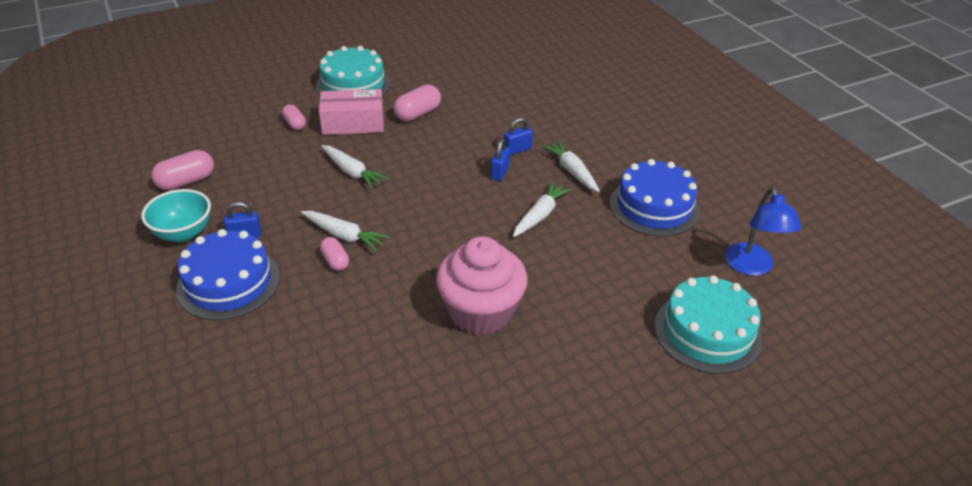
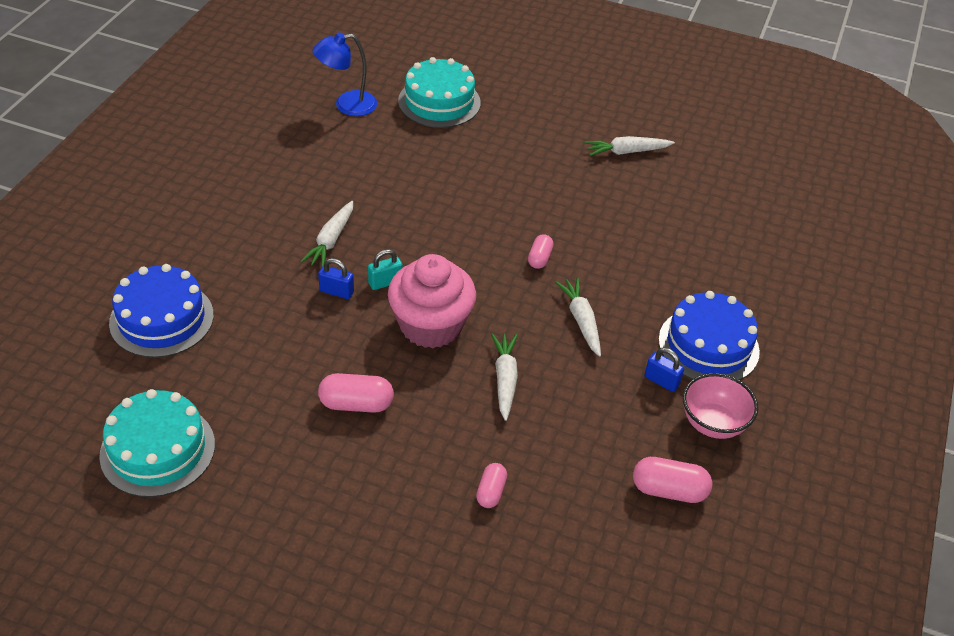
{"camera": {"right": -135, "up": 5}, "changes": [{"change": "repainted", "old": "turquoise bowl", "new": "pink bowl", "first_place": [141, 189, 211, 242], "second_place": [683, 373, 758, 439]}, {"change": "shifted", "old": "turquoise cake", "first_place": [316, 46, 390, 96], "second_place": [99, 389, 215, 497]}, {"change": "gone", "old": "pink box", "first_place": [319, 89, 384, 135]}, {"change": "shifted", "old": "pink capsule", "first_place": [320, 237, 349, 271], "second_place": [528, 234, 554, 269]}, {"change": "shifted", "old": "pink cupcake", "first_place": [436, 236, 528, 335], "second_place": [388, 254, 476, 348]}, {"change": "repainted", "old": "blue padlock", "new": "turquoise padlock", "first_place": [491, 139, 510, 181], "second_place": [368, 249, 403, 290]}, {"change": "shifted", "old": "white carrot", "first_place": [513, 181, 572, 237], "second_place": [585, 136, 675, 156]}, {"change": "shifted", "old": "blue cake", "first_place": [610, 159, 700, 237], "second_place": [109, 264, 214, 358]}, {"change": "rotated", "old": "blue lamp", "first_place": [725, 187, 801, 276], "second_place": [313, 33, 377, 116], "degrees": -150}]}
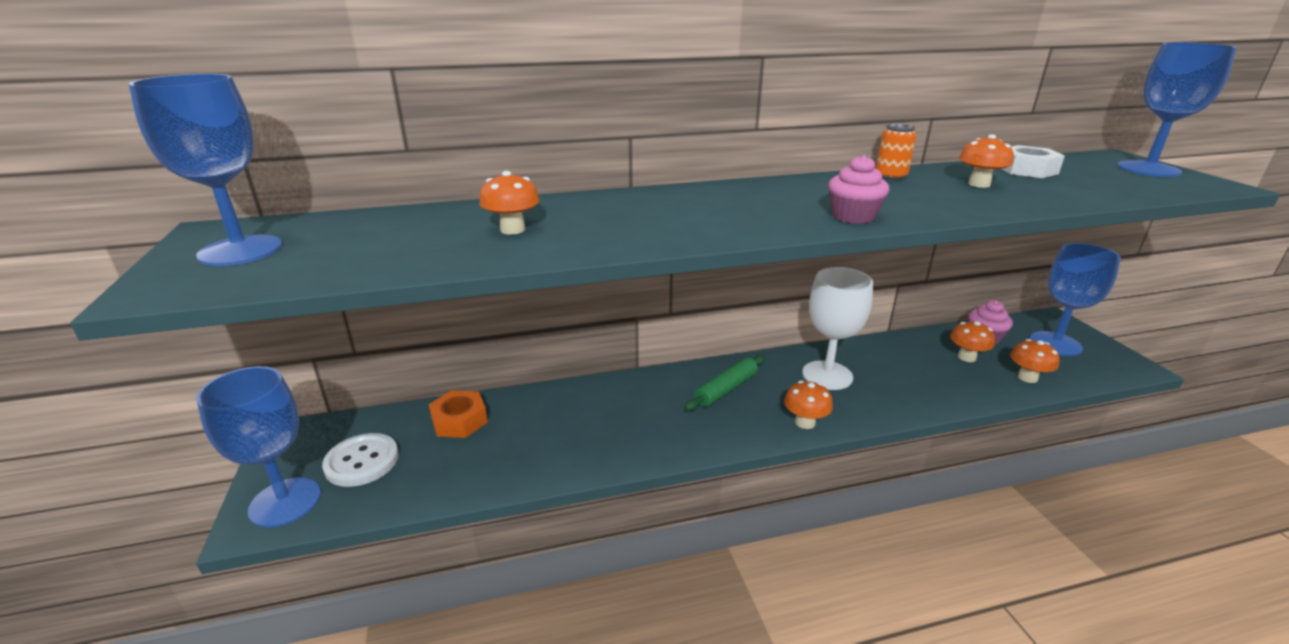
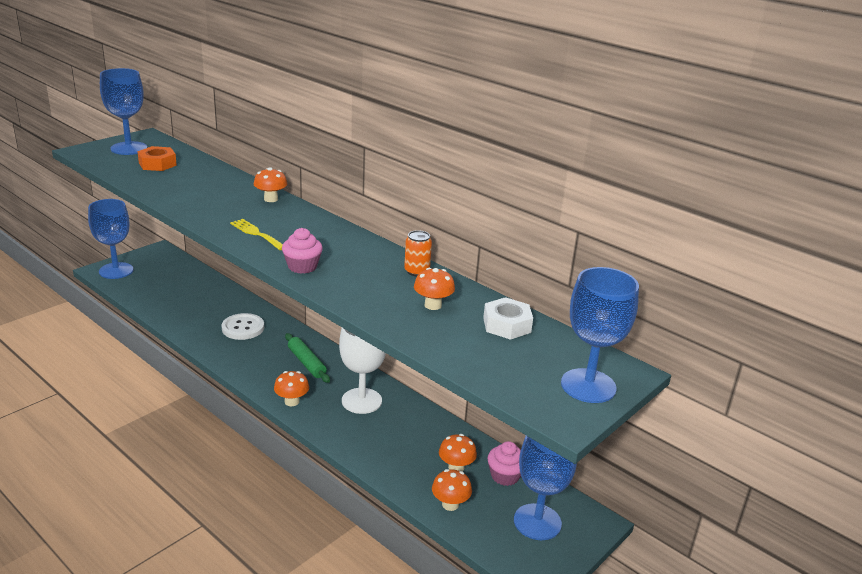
{"camera": {"right": 55, "up": 0}, "changes": [{"change": "shifted", "old": "white button", "first_place": [322, 433, 399, 487], "second_place": [221, 313, 264, 340]}, {"change": "shifted", "old": "orange nut", "first_place": [429, 390, 488, 438], "second_place": [137, 146, 177, 171]}, {"change": "shifted", "old": "orange mushroom", "first_place": [479, 171, 540, 234], "second_place": [254, 167, 287, 202]}, {"change": "rotated", "old": "green rolling pin", "first_place": [684, 355, 765, 411], "second_place": [285, 333, 330, 383], "degrees": 45}, {"change": "new", "new": "yellow fork", "second_place": [230, 219, 283, 250]}]}
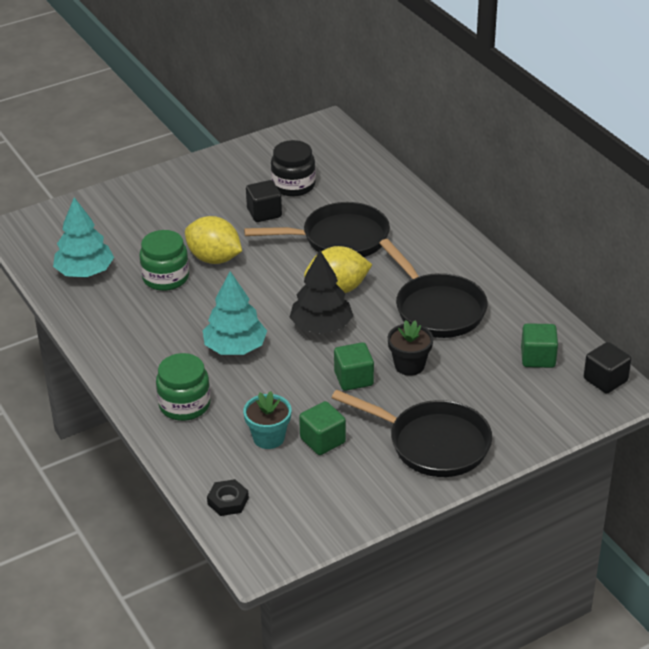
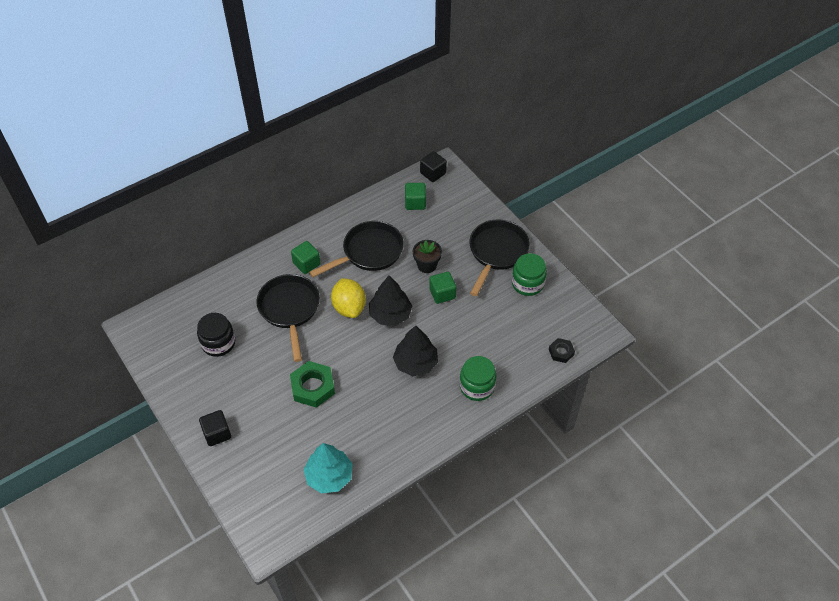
{"camera": {"right": -95, "up": 15}, "changes": [{"change": "shifted", "old": "green jar", "first_place": [139, 230, 189, 291], "second_place": [512, 253, 547, 296]}, {"change": "swapped", "old": "yellow lemon", "new": "green nut", "first_place": [185, 216, 242, 264], "second_place": [290, 361, 335, 408]}, {"change": "repainted", "old": "turquoise tree", "new": "black tree", "first_place": [203, 271, 267, 355], "second_place": [393, 325, 438, 376]}, {"change": "gone", "old": "turquoise flower pot", "first_place": [243, 391, 291, 449]}, {"change": "shifted", "old": "black cube", "first_place": [246, 180, 282, 222], "second_place": [199, 410, 231, 446]}, {"change": "shifted", "old": "green cube", "first_place": [299, 401, 346, 455], "second_place": [291, 241, 321, 274]}]}
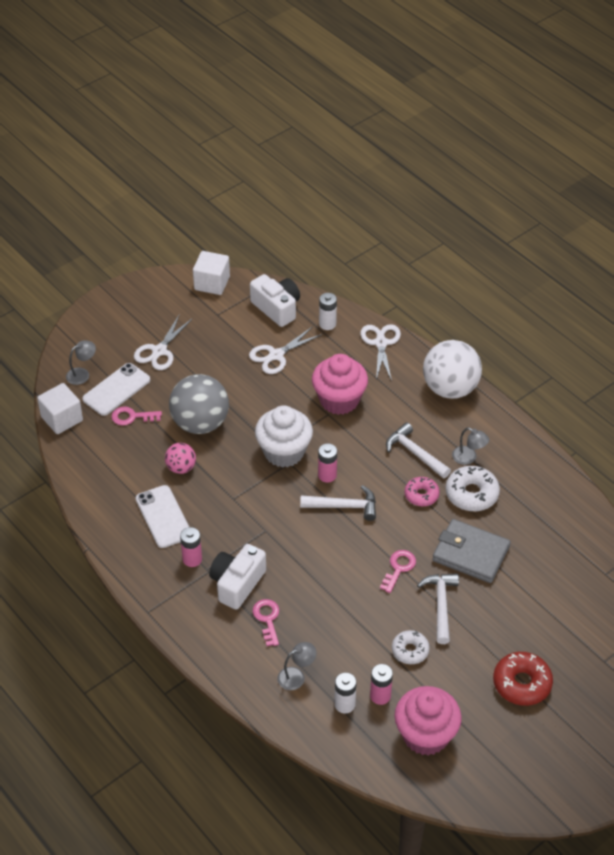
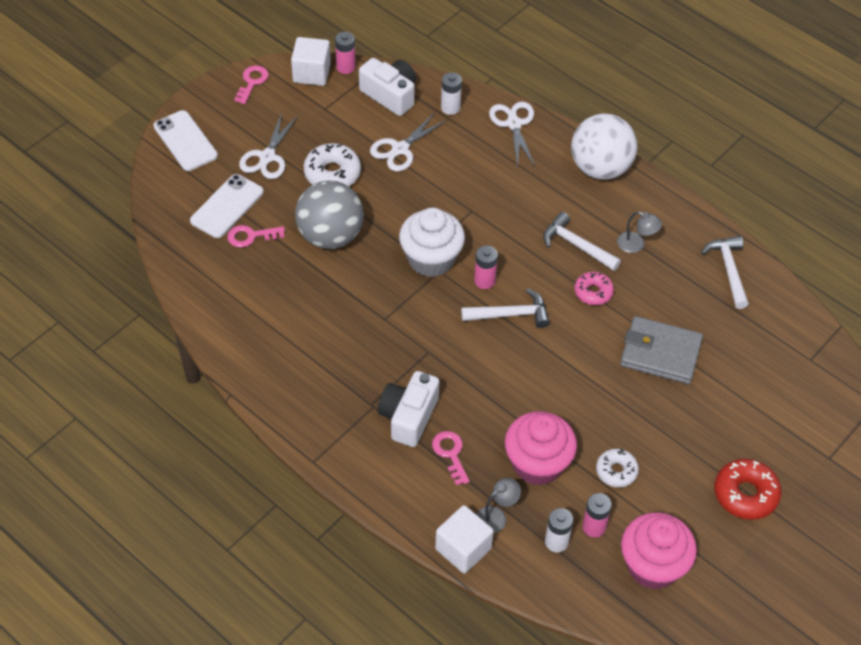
{"camera": {"right": -10, "up": 5}, "changes": [{"change": "shifted", "old": "white cube", "first_place": [37, 383, 83, 434], "second_place": [435, 505, 494, 574]}, {"change": "gone", "old": "grey lamp", "first_place": [66, 340, 96, 385]}, {"change": "shifted", "old": "white phone", "first_place": [136, 485, 189, 548], "second_place": [154, 110, 218, 171]}, {"change": "gone", "old": "pink ball", "first_place": [165, 443, 196, 474]}, {"change": "shifted", "old": "pink battery", "first_place": [180, 527, 202, 567], "second_place": [335, 32, 355, 74]}, {"change": "shifted", "old": "pink cupcake", "first_place": [312, 354, 368, 415], "second_place": [505, 411, 577, 485]}, {"change": "shifted", "old": "pink key", "first_place": [380, 550, 416, 593], "second_place": [234, 65, 268, 104]}, {"change": "shifted", "old": "white hammer", "first_place": [417, 573, 459, 644], "second_place": [701, 236, 749, 309]}, {"change": "shifted", "old": "white donut", "first_place": [446, 466, 500, 511], "second_place": [304, 143, 361, 187]}]}
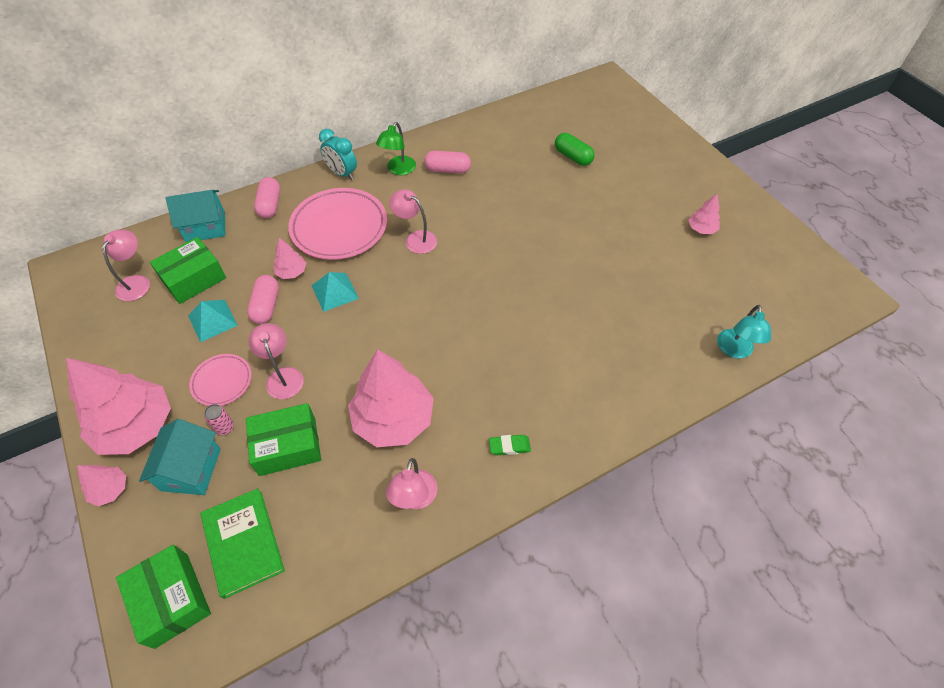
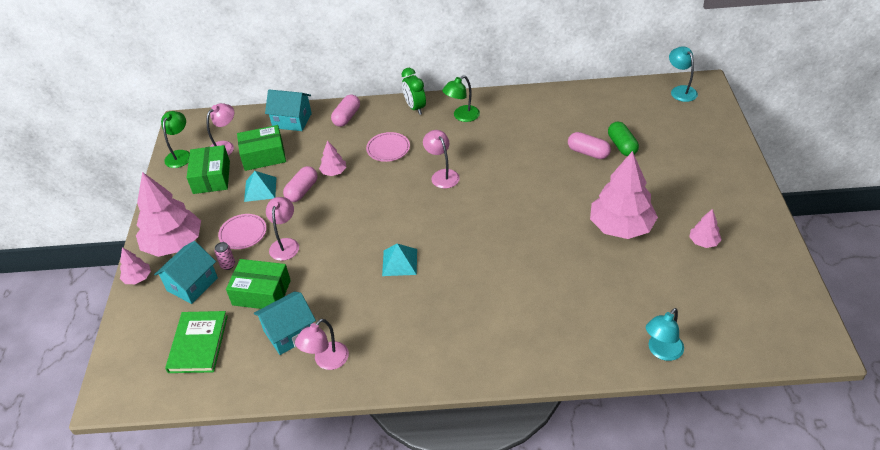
{"camera": {"right": 30, "up": -10}, "changes": [{"change": "shifted", "old": "green box", "first_place": [116, 545, 211, 649], "second_place": [187, 145, 230, 194]}, {"change": "scaled", "old": "pink plate", "first_place": [288, 188, 387, 260], "second_place": [366, 132, 410, 162], "factor": 0.52}, {"change": "shifted", "old": "turquoise pyramid", "first_place": [312, 272, 359, 312], "second_place": [382, 244, 417, 276]}, {"change": "repainted", "old": "turquoise clock", "new": "green clock", "first_place": [319, 129, 357, 180], "second_place": [402, 68, 426, 115]}, {"change": "shifted", "old": "pink tree", "first_place": [348, 349, 434, 447], "second_place": [590, 151, 658, 239]}, {"change": "shifted", "old": "pink capsule", "first_place": [424, 151, 471, 173], "second_place": [568, 132, 611, 159]}, {"change": "gone", "old": "green eraser", "first_place": [489, 435, 531, 455]}, {"change": "new", "new": "green lamp", "second_place": [161, 111, 190, 168]}, {"change": "new", "new": "turquoise house", "second_place": [254, 291, 316, 355]}, {"change": "new", "new": "turquoise lamp", "second_place": [669, 46, 698, 102]}]}
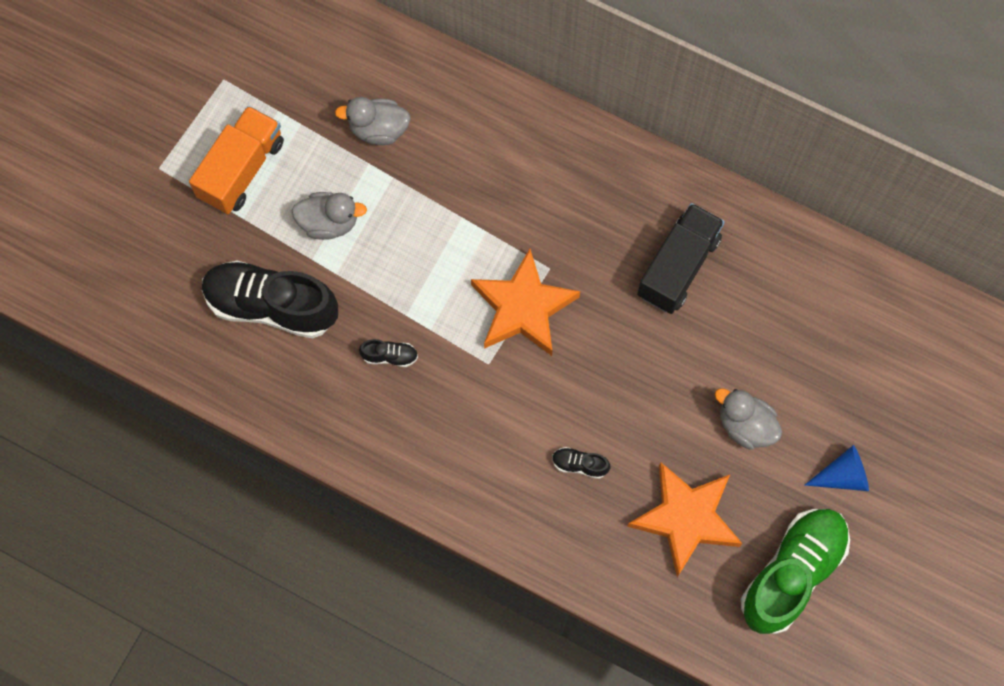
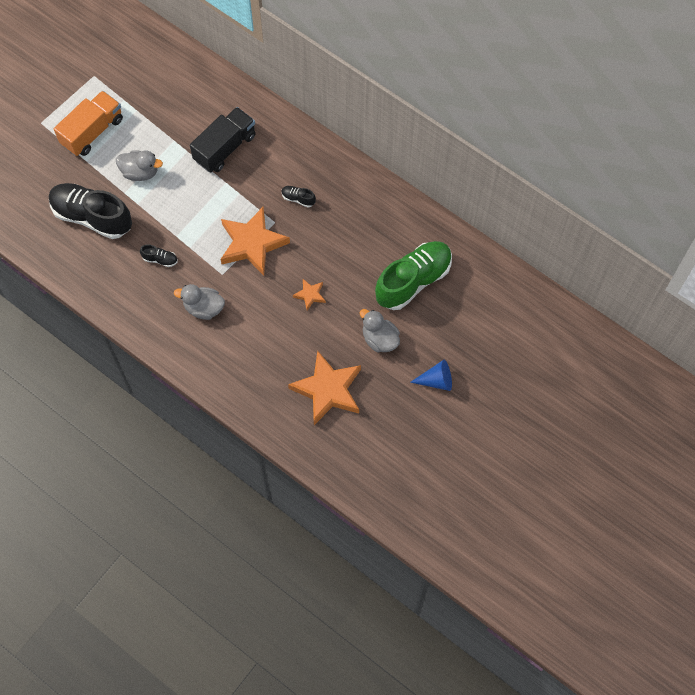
{"camera": {"right": 10, "up": -5}, "changes": [{"change": "shifted", "old": "grey duck", "first_place": [335, 97, 411, 145], "second_place": [174, 284, 225, 320]}, {"change": "shifted", "old": "black shoe", "first_place": [552, 447, 610, 479], "second_place": [281, 186, 316, 207]}, {"change": "shifted", "old": "black truck", "first_place": [637, 203, 725, 314], "second_place": [190, 107, 256, 172]}, {"change": "shifted", "old": "green shoe", "first_place": [741, 509, 850, 634], "second_place": [375, 241, 452, 310]}, {"change": "new", "new": "orange star", "second_place": [293, 279, 326, 310]}]}
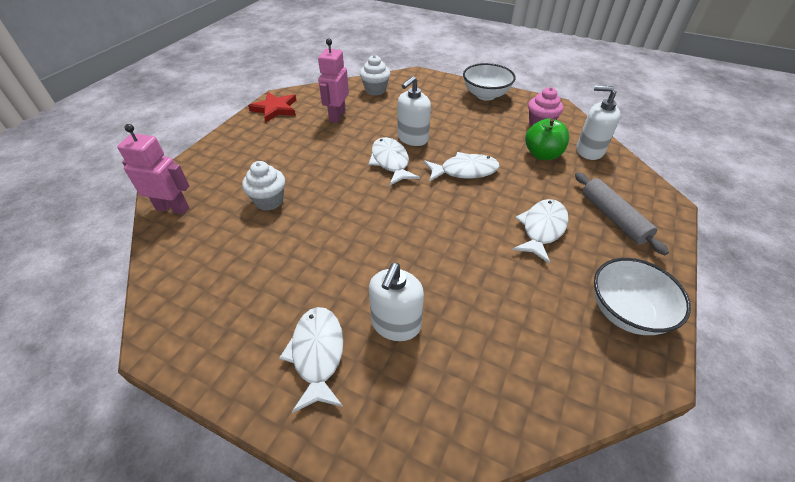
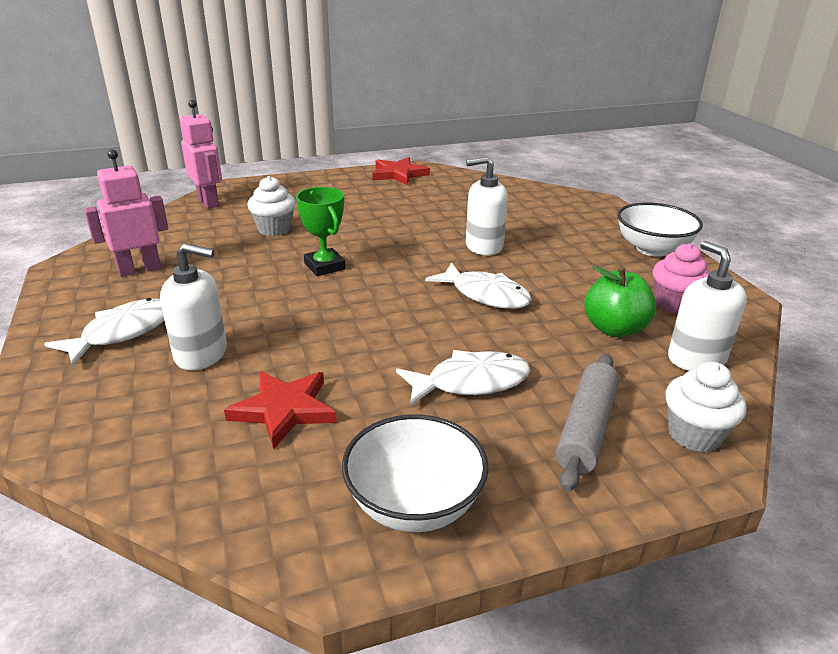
{"camera": {"right": 45, "up": -15}, "changes": [{"change": "shifted", "old": "pink robot", "first_place": [318, 39, 349, 123], "second_place": [84, 149, 168, 277]}, {"change": "shifted", "old": "white cupcake", "first_place": [360, 55, 390, 96], "second_place": [666, 362, 747, 452]}, {"change": "gone", "old": "white fish", "first_place": [369, 137, 420, 185]}, {"change": "rotated", "old": "white soap dispenser", "first_place": [369, 263, 424, 341], "second_place": [160, 243, 227, 370], "degrees": -150}, {"change": "new", "new": "red star", "second_place": [224, 371, 337, 450]}, {"change": "new", "new": "green trophy", "second_place": [296, 187, 346, 276]}]}
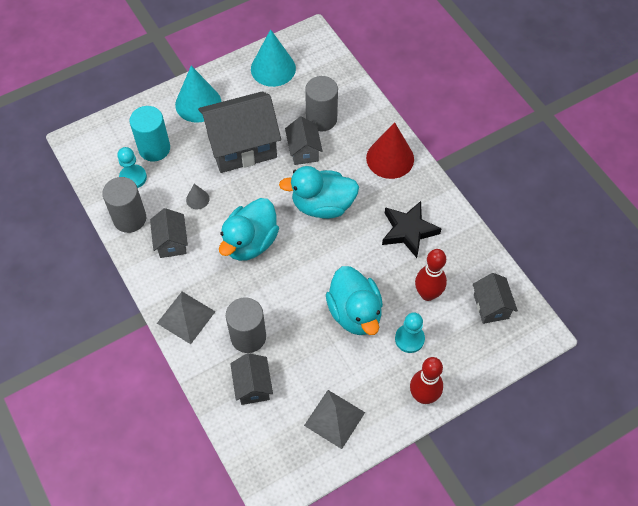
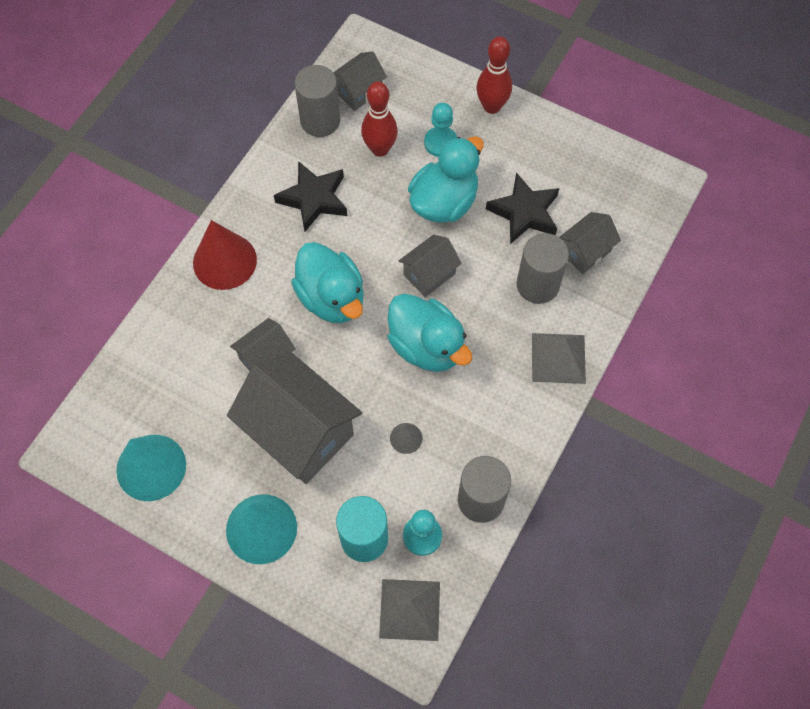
{"camera": {"right": -120, "up": 5}, "changes": [{"change": "shifted", "old": "grey house", "first_place": [150, 208, 188, 258], "second_place": [399, 235, 462, 297]}, {"change": "rotated", "old": "turquoise duck", "first_place": [219, 198, 279, 261], "second_place": [387, 294, 472, 372], "degrees": 45}, {"change": "shifted", "old": "grey pyramid", "first_place": [304, 390, 365, 449], "second_place": [379, 579, 440, 641]}, {"change": "shifted", "old": "grey cylinder", "first_place": [305, 76, 338, 131], "second_place": [294, 65, 340, 137]}, {"change": "new", "new": "black star", "second_place": [486, 172, 559, 244]}]}
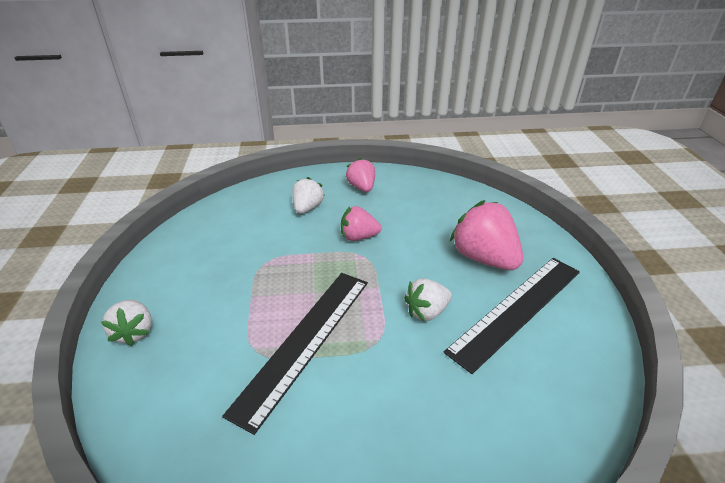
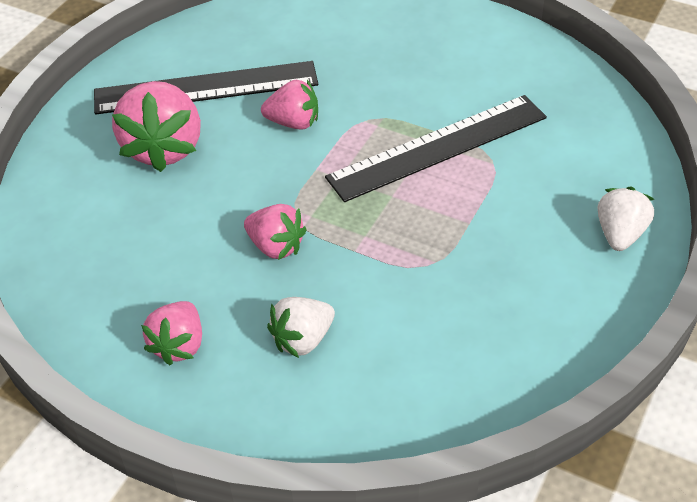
{"camera": {"right": -145, "up": 10}, "changes": [{"change": "repainted", "old": "white strawberry", "new": "pink strawberry", "first_place": [404, 278, 452, 321], "second_place": [261, 80, 318, 130]}]}
